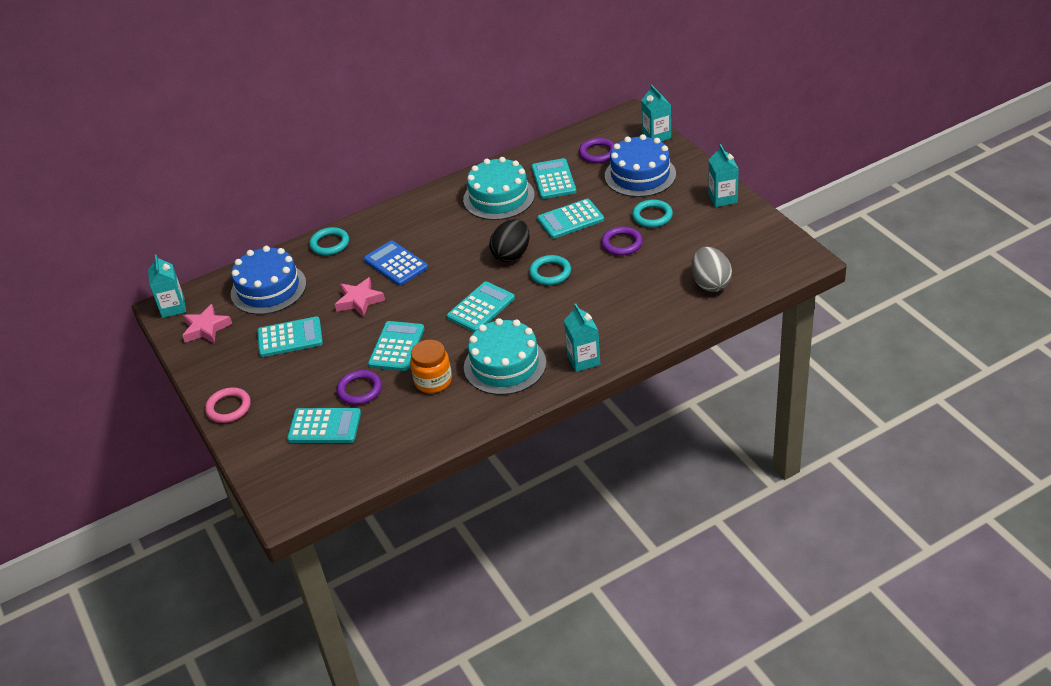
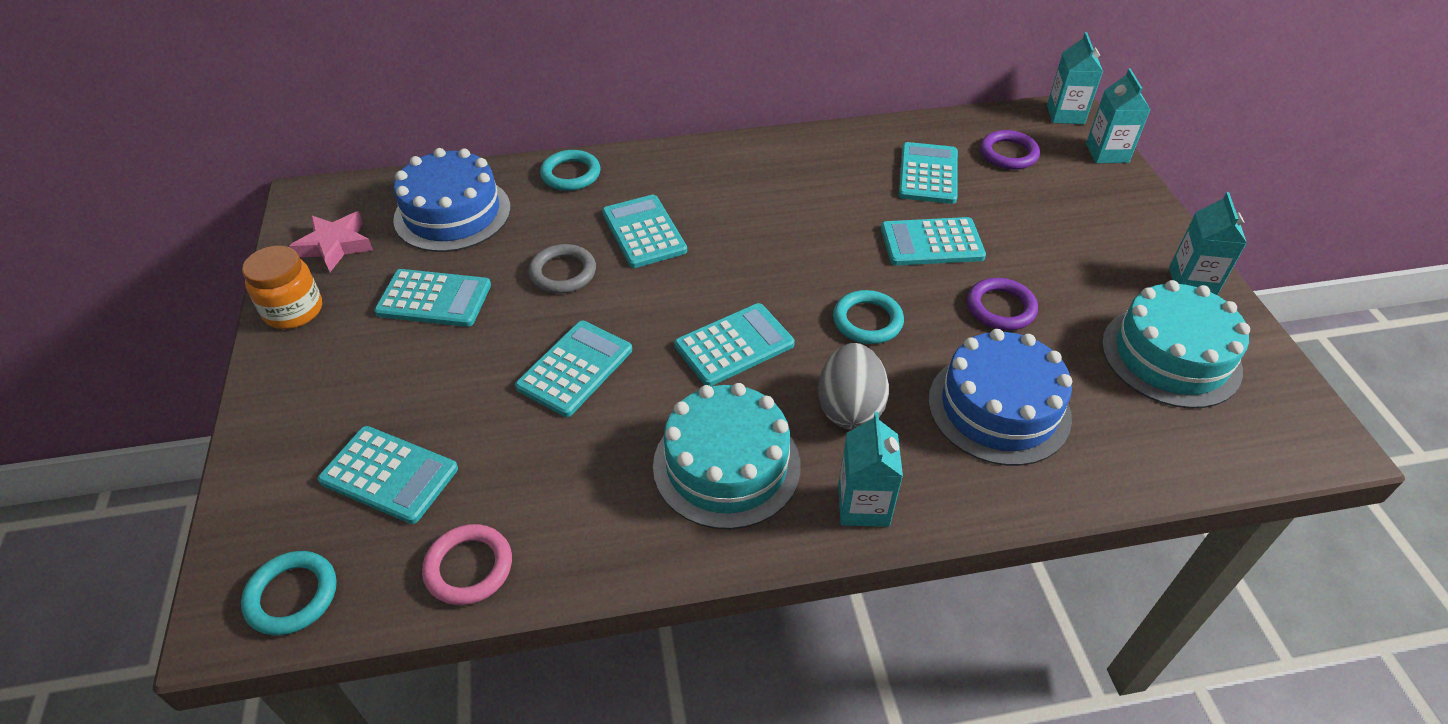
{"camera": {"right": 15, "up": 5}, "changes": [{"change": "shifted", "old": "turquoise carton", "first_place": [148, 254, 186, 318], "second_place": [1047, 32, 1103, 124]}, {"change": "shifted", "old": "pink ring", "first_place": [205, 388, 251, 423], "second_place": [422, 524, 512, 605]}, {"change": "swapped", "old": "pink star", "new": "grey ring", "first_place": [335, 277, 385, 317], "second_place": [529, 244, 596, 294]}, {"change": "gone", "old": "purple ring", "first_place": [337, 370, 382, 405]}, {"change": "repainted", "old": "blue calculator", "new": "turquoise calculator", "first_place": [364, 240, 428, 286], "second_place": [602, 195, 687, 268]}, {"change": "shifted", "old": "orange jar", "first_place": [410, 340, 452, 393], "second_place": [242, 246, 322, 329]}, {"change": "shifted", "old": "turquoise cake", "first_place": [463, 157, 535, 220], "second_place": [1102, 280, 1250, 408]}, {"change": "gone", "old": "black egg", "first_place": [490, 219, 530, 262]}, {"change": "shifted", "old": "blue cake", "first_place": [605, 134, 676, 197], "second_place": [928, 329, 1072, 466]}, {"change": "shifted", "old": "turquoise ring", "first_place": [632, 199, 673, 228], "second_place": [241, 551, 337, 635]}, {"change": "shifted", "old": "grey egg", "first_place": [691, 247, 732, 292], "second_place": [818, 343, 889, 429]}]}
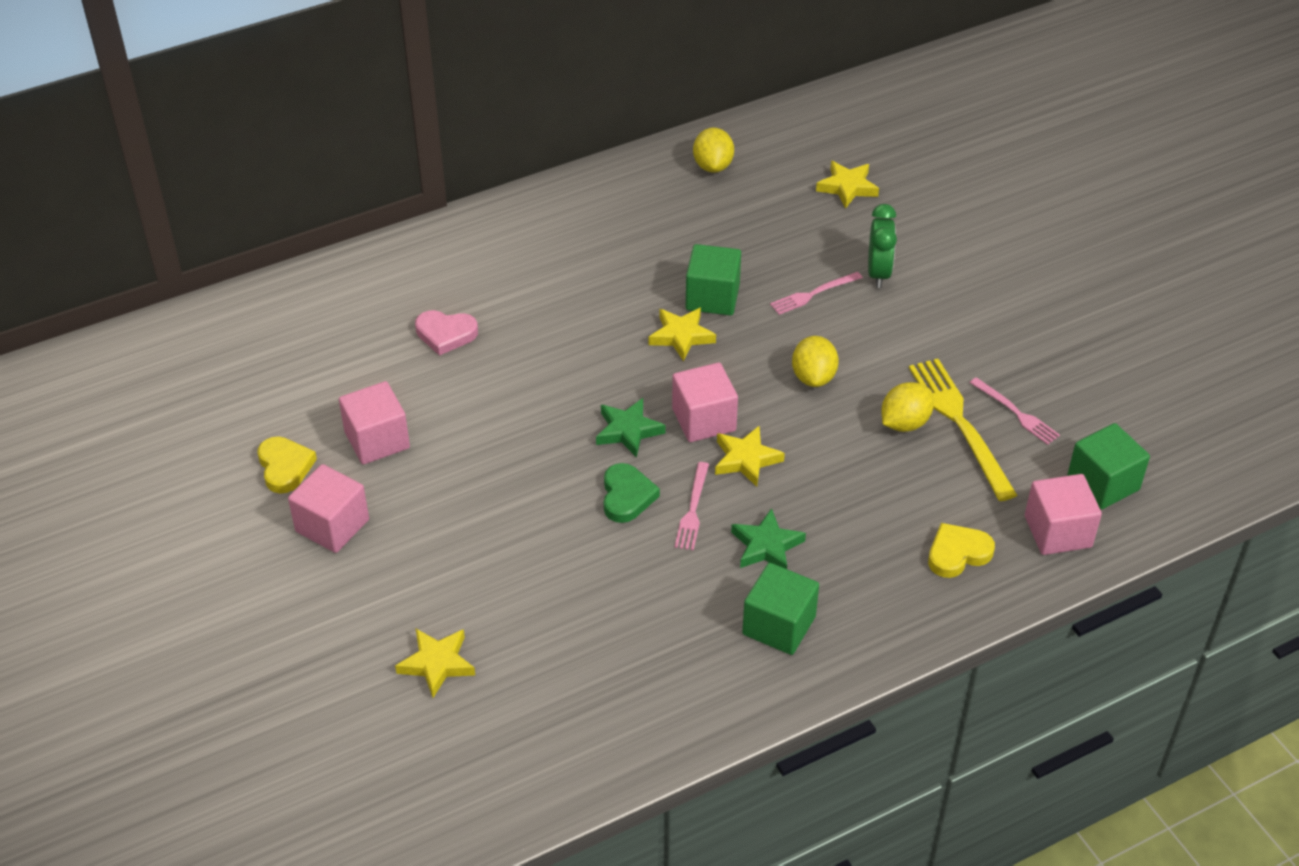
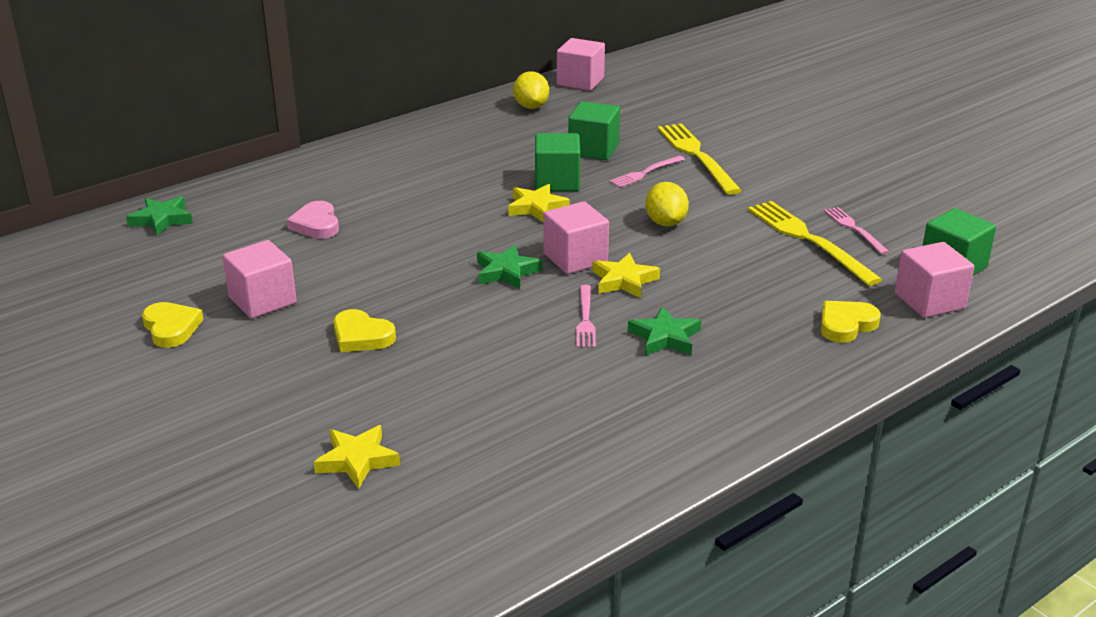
{"camera": {"right": -10, "up": -15}, "changes": [{"change": "shifted", "old": "pink cube", "first_place": [288, 464, 369, 553], "second_place": [557, 38, 605, 91]}, {"change": "rotated", "old": "pink heart", "first_place": [415, 310, 478, 356], "second_place": [287, 201, 339, 239], "degrees": 75}, {"change": "gone", "old": "green heart", "first_place": [604, 463, 660, 523]}, {"change": "shifted", "old": "green cube", "first_place": [742, 563, 819, 655], "second_place": [568, 101, 620, 160]}, {"change": "gone", "old": "yellow star", "first_place": [816, 161, 879, 209]}, {"change": "swapped", "old": "green clock", "new": "yellow fork", "first_place": [868, 204, 897, 288], "second_place": [658, 123, 742, 195]}, {"change": "gone", "old": "yellow lemon", "first_place": [881, 382, 934, 432]}, {"change": "rotated", "old": "pink fork", "first_place": [970, 377, 1060, 445], "second_place": [824, 207, 889, 255], "degrees": -150}, {"change": "new", "new": "green star", "second_place": [126, 196, 193, 236]}, {"change": "new", "new": "yellow heart", "second_place": [333, 309, 396, 352]}]}
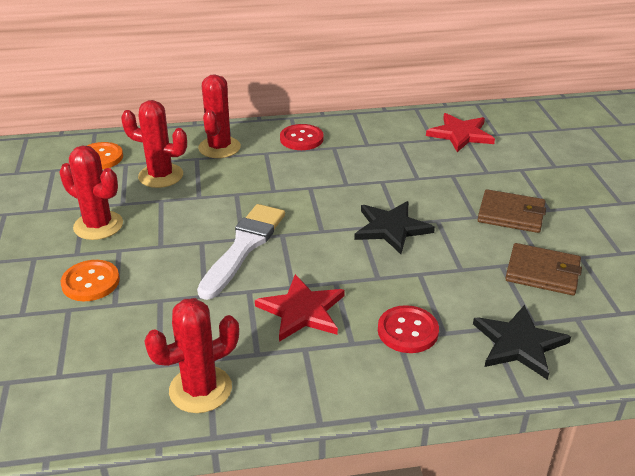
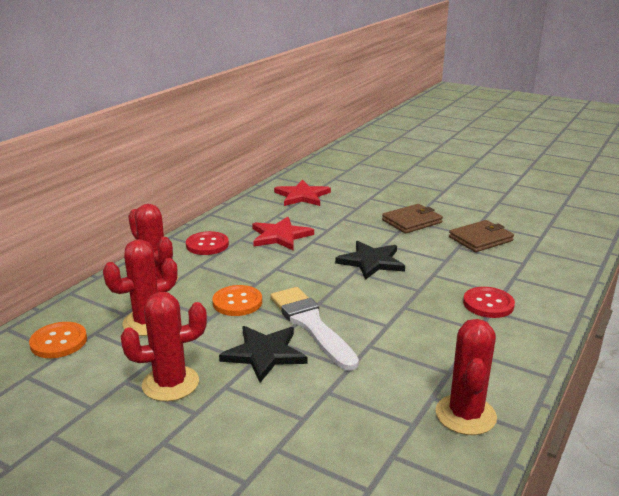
{"camera": {"right": -50, "up": -10}, "changes": [{"change": "shifted", "old": "orange button", "first_place": [61, 260, 120, 301], "second_place": [212, 285, 262, 316]}, {"change": "shifted", "old": "red star", "first_place": [255, 274, 345, 342], "second_place": [252, 217, 314, 251]}, {"change": "shifted", "old": "black star", "first_place": [473, 305, 571, 380], "second_place": [219, 326, 308, 382]}]}
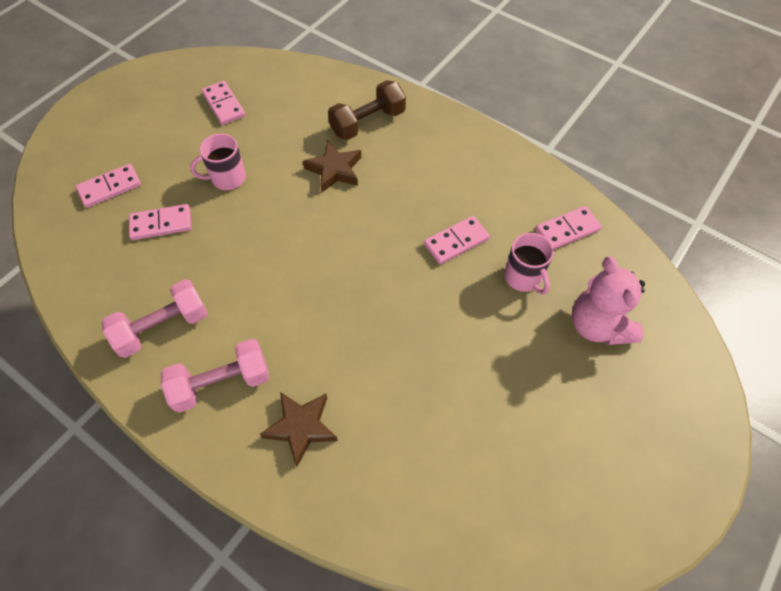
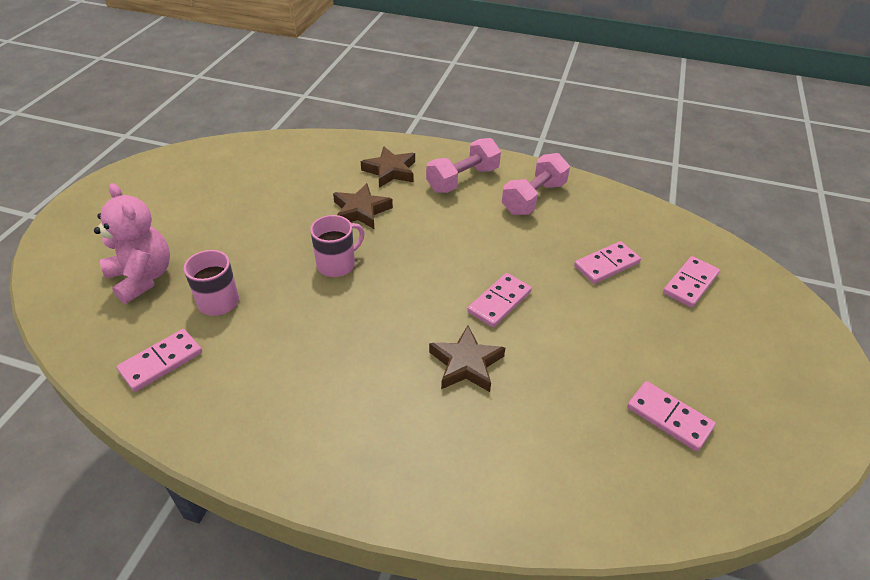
{"camera": {"right": 160, "up": -15}, "changes": [{"change": "shifted", "old": "pink mug", "first_place": [190, 134, 246, 190], "second_place": [310, 215, 365, 277]}, {"change": "gone", "old": "brown dumbbell", "first_place": [328, 80, 406, 140]}, {"change": "shifted", "old": "pink domino", "first_place": [424, 216, 490, 264], "second_place": [467, 273, 532, 328]}, {"change": "new", "new": "brown star", "second_place": [333, 183, 393, 229]}]}
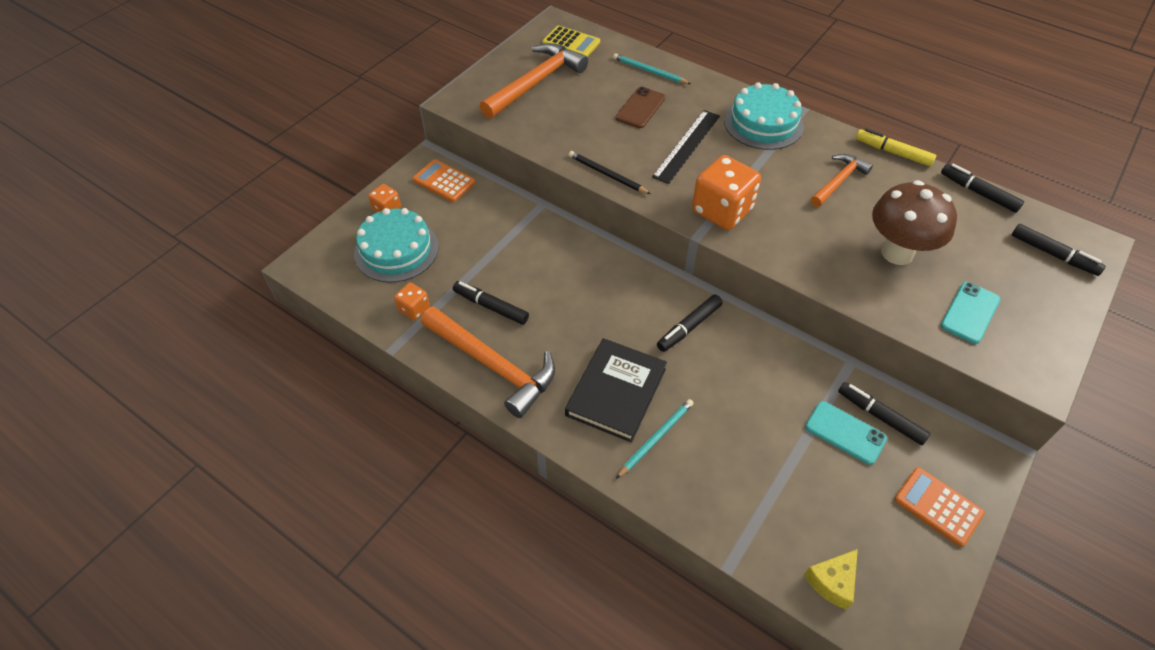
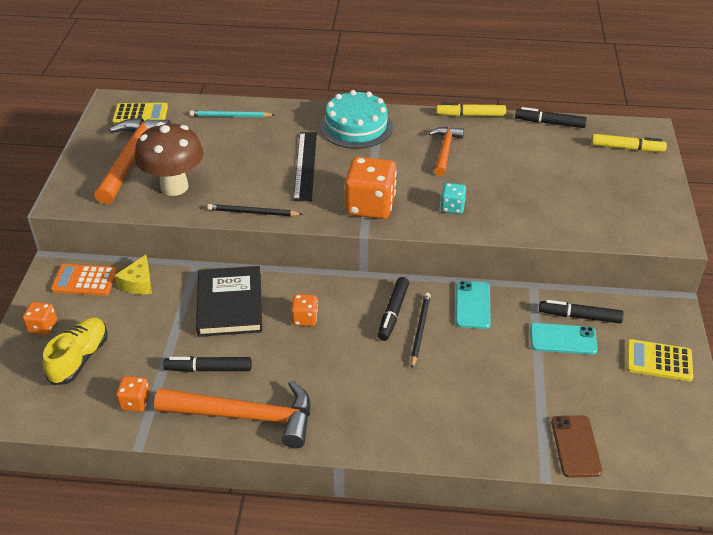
{"camera": {"right": -30, "up": -10}, "changes": [{"change": "swapped", "old": "turquoise cake", "new": "yellow shoe", "first_place": [354, 208, 438, 283], "second_place": [43, 317, 108, 385]}, {"change": "shifted", "old": "black book", "first_place": [565, 338, 667, 442], "second_place": [196, 266, 262, 337]}, {"change": "shifted", "old": "brown phone", "first_place": [616, 87, 665, 128], "second_place": [551, 415, 602, 477]}, {"change": "gone", "old": "turquoise pencil", "first_place": [616, 399, 694, 479]}, {"change": "shifted", "old": "yellow cheese", "first_place": [804, 549, 858, 610], "second_place": [114, 255, 152, 294]}, {"change": "shifted", "old": "brown mushroom", "first_place": [872, 180, 957, 265], "second_place": [135, 122, 204, 196]}, {"change": "repainted", "old": "orange calculator", "new": "yellow calculator", "first_place": [894, 467, 985, 547], "second_place": [627, 339, 693, 381]}, {"change": "shifted", "old": "turquoise phone", "first_place": [941, 282, 1000, 344], "second_place": [456, 281, 491, 329]}, {"change": "repainted", "old": "black marker", "new": "yellow marker", "first_place": [1012, 224, 1106, 276], "second_place": [591, 134, 667, 152]}, {"change": "new", "new": "orange dice", "second_place": [291, 294, 318, 326]}, {"change": "new", "new": "black pencil", "second_place": [411, 293, 431, 368]}, {"change": "new", "new": "turquoise dice", "second_place": [440, 183, 466, 214]}]}
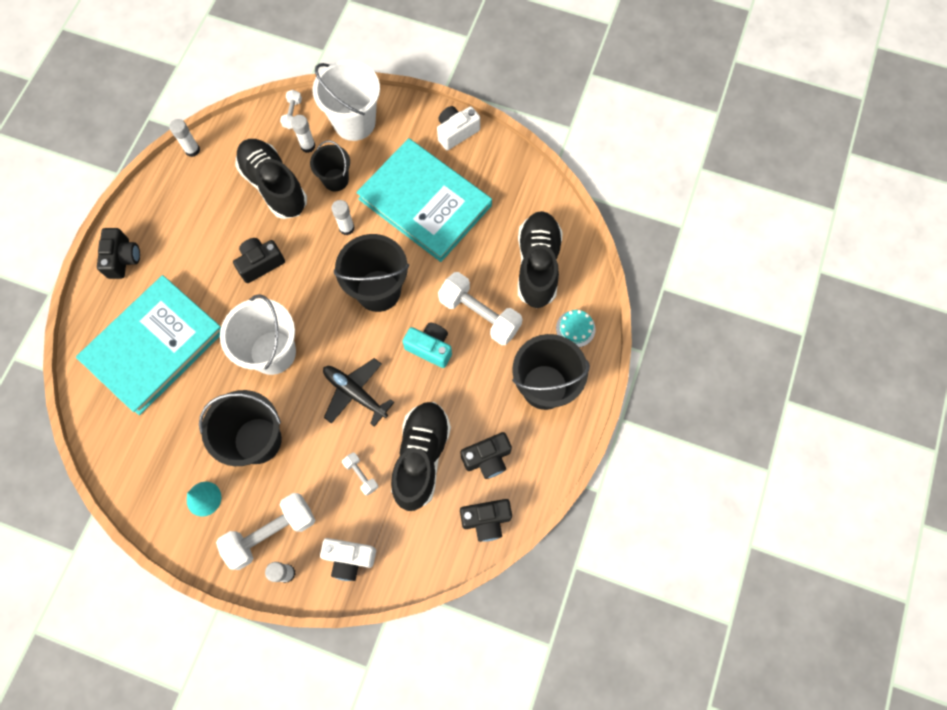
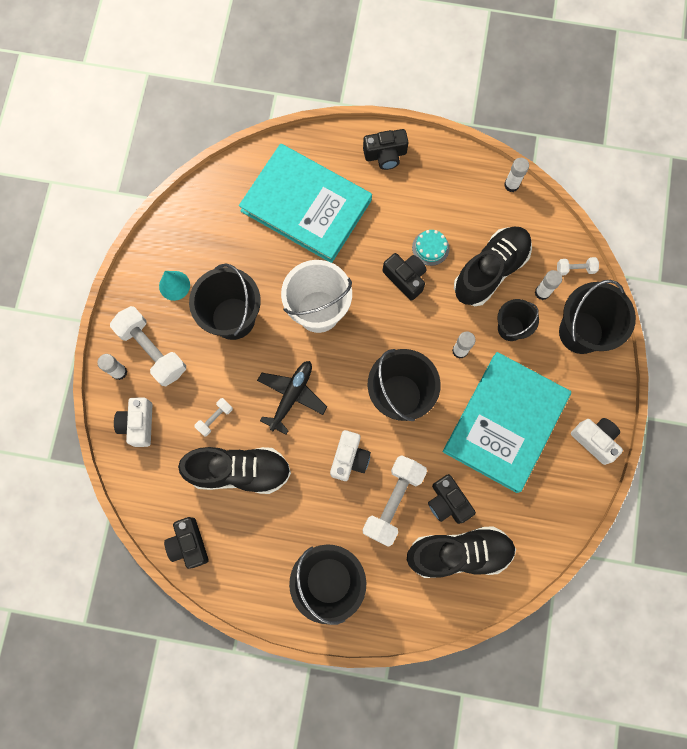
{"camera": {"right": 80, "up": 5}, "changes": [{"change": "repainted", "old": "white bucket", "new": "black bucket", "first_place": [312, 60, 380, 141], "second_place": [559, 280, 636, 354]}, {"change": "repainted", "old": "turquoise camera", "new": "white camera", "first_place": [402, 322, 452, 368], "second_place": [330, 430, 371, 481]}, {"change": "shifted", "old": "black camera", "first_place": [460, 432, 512, 479], "second_place": [428, 474, 476, 524]}, {"change": "shifted", "old": "turquoise cake", "first_place": [556, 310, 596, 347], "second_place": [412, 230, 449, 266]}]}
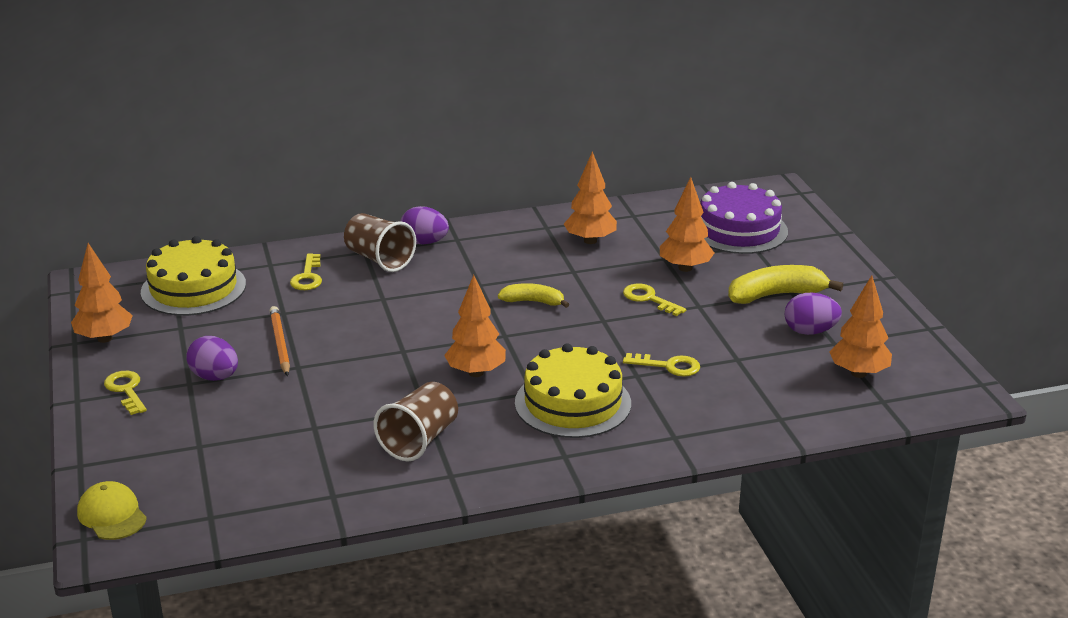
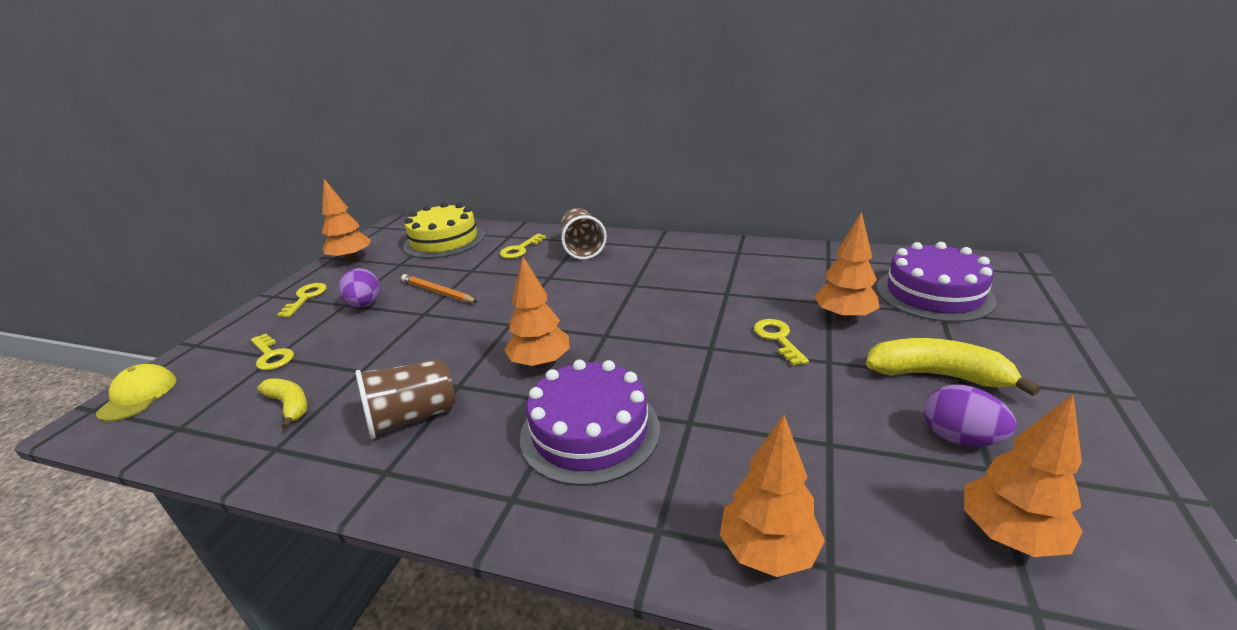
{"camera": {"right": 35, "up": 0}, "changes": [{"change": "rotated", "old": "orange pencil", "first_place": [270, 306, 290, 376], "second_place": [401, 274, 478, 303], "degrees": -75}, {"change": "gone", "old": "purple egg", "first_place": [401, 206, 449, 245]}, {"change": "shifted", "old": "yellow banana", "first_place": [498, 283, 570, 308], "second_place": [257, 378, 308, 429]}, {"change": "repainted", "old": "yellow cake", "new": "purple cake", "first_place": [515, 343, 631, 438], "second_place": [520, 359, 660, 486]}, {"change": "shifted", "old": "orange tree", "first_place": [564, 151, 617, 244], "second_place": [720, 415, 825, 577]}, {"change": "shifted", "old": "yellow key", "first_place": [623, 353, 700, 377], "second_place": [251, 334, 294, 370]}]}
